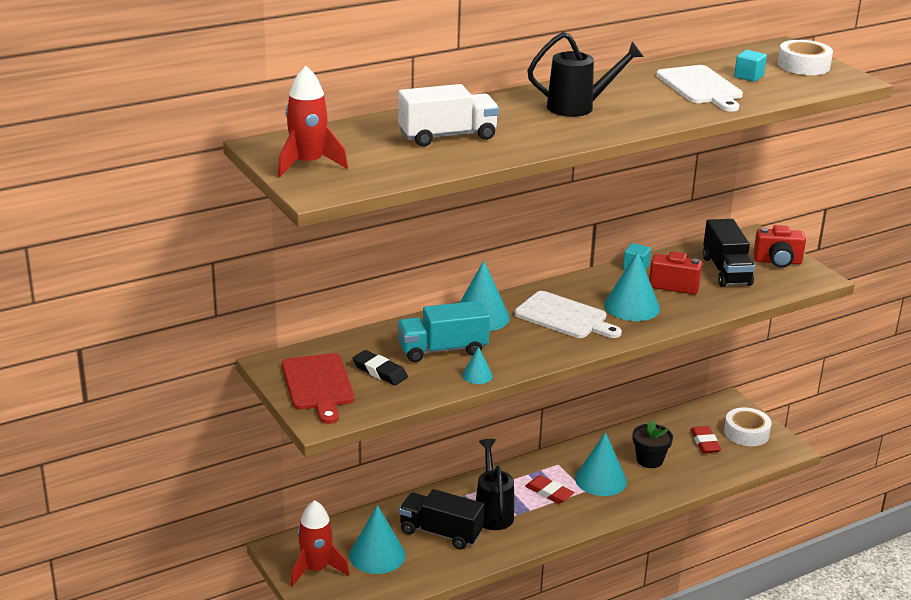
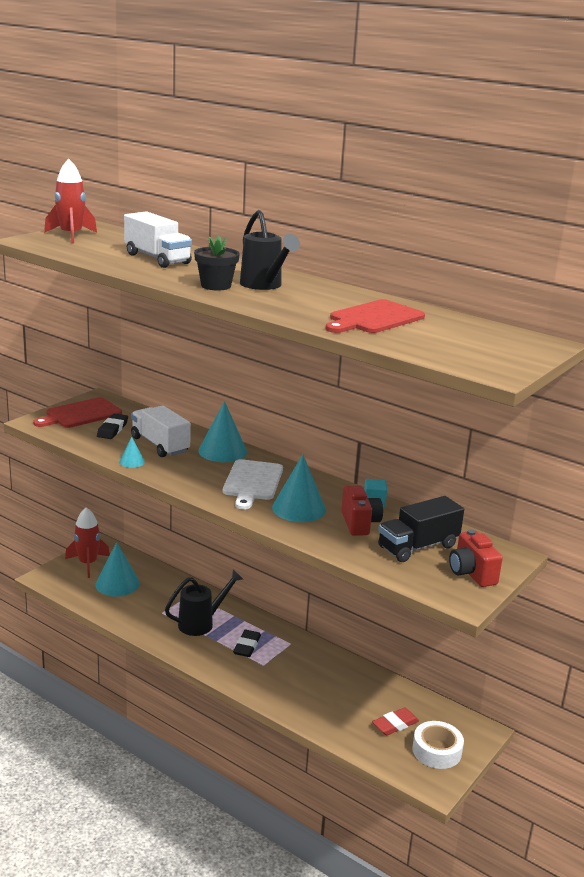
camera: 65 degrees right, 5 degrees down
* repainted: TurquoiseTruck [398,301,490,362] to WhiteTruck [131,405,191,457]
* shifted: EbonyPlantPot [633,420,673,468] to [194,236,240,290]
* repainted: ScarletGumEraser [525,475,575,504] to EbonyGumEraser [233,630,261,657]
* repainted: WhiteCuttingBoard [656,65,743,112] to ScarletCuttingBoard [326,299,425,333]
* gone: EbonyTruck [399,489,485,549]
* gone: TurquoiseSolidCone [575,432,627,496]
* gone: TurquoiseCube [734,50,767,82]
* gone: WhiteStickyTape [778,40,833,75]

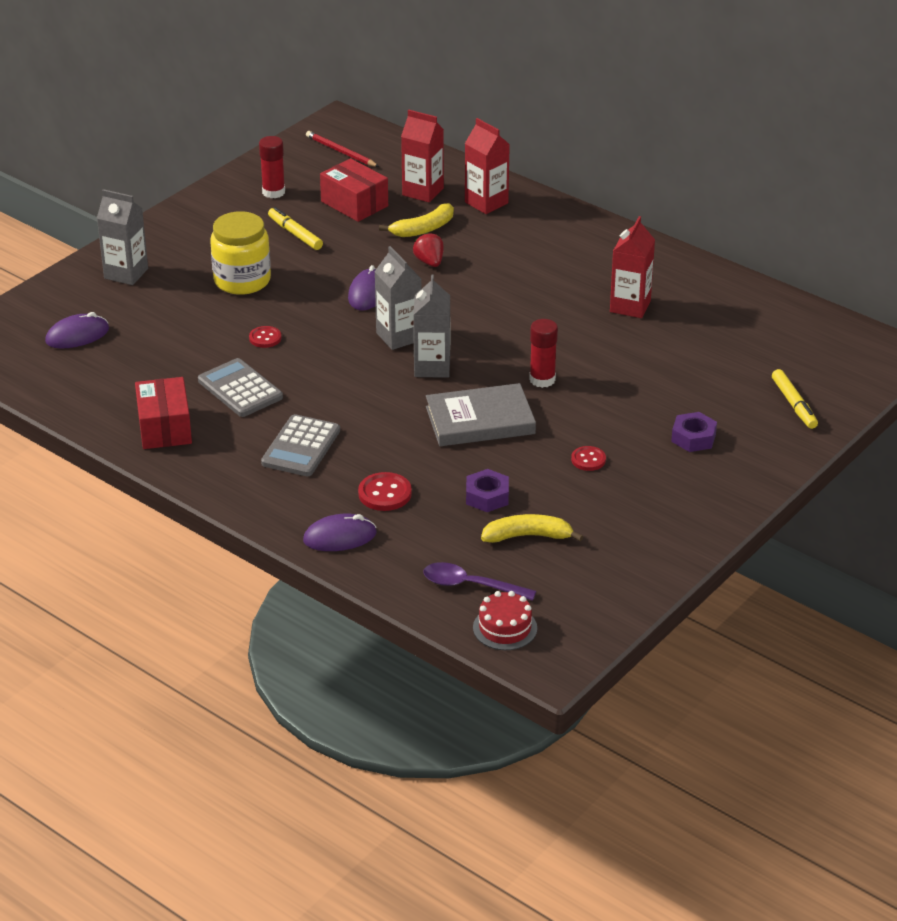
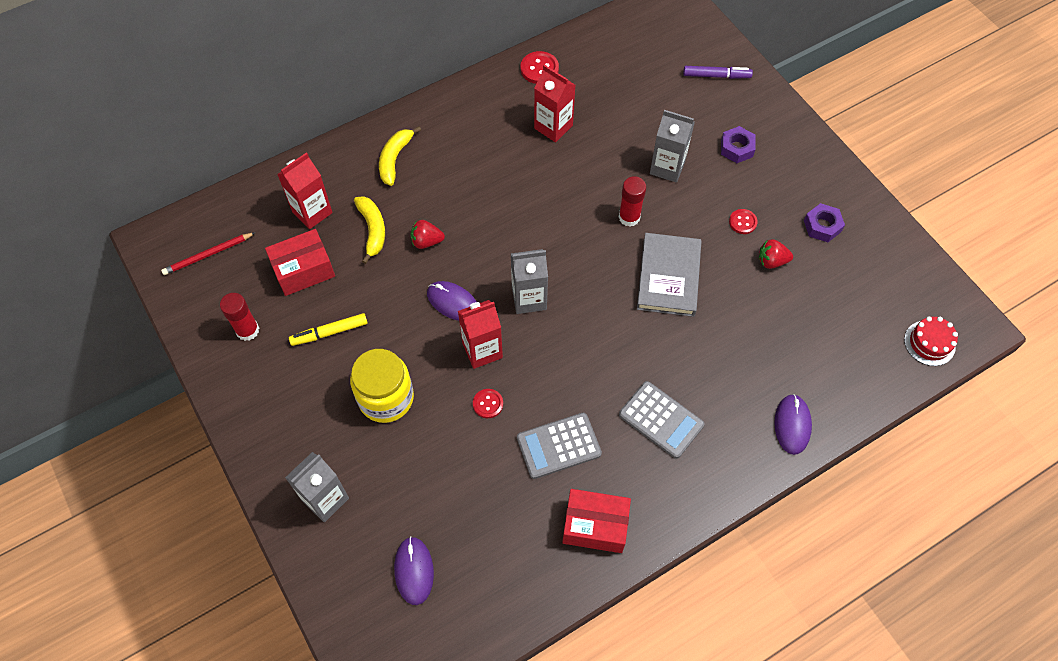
camera: 70 degrees left, 25 degrees up
* shifted: BrightYellowToyBanana [481,514,583,543] to [379,126,421,186]
* shifted: ScarletCarton [465,118,510,214] to [458,300,503,369]
* shifted: ScarletSewingButton [358,472,412,511] to [521,51,559,84]
* shifted: GreyCarton [413,274,450,378] to [650,110,695,183]
* repainted: BrightYellowMarkerPen [772,369,818,429] to PurpleMarkerPen [683,66,753,79]
* new: ScarletBerry [759,239,793,269]
* shifted: PurpleHexNut [466,469,509,512] to [804,203,845,242]
* gone: PurpleTablespoon [423,562,536,601]

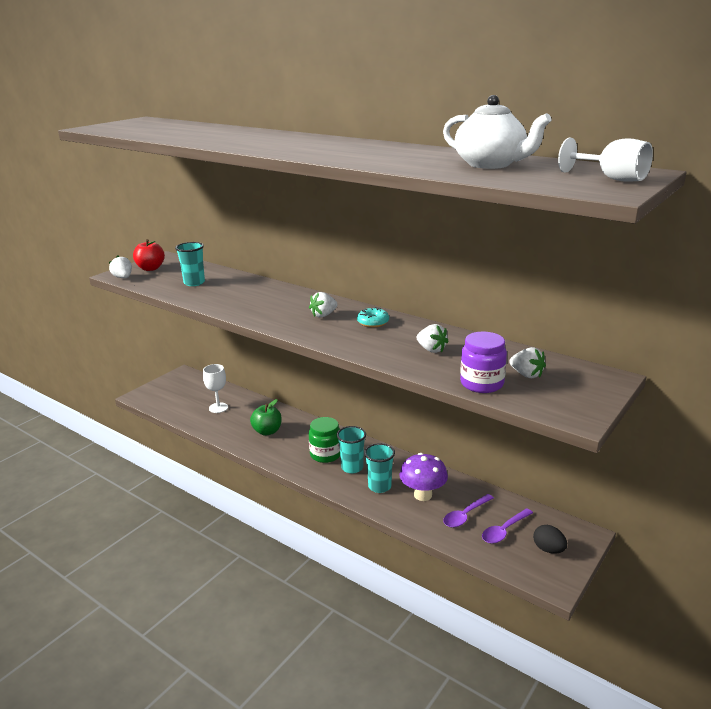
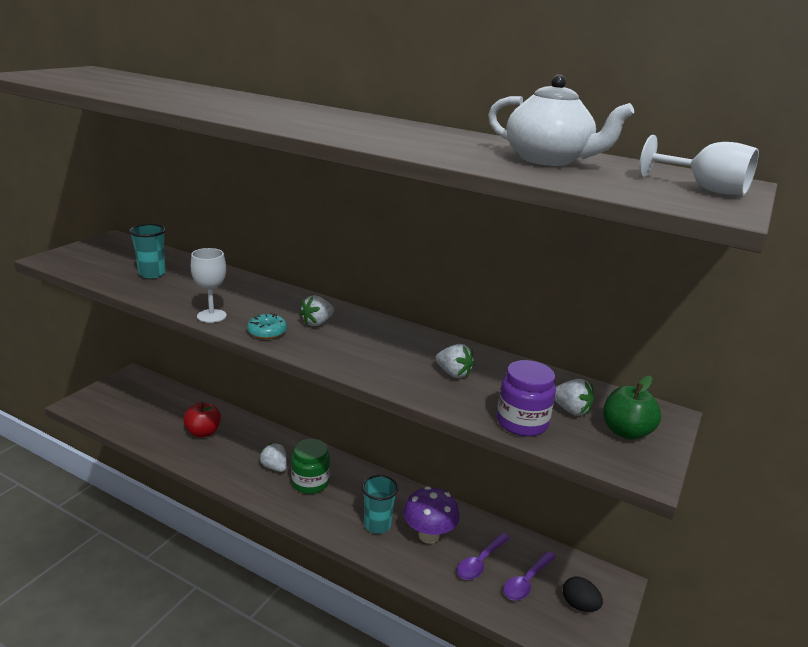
camera: 10 degrees left, 0 degrees up
* shifted: ScarletAppleFruit [133,239,165,271] to [183,402,221,437]
* shifted: WhiteChalice [203,364,228,413] to [191,248,227,323]
* shifted: TurquoiseDoughnut [357,307,389,328] to [247,313,287,339]
* shifted: WhiteBerry [109,256,132,278] to [259,443,287,472]
* shifted: GreenAppleFruit [250,399,282,436] to [603,376,661,440]
* gone: TurquoiseBeaker [337,426,366,474]

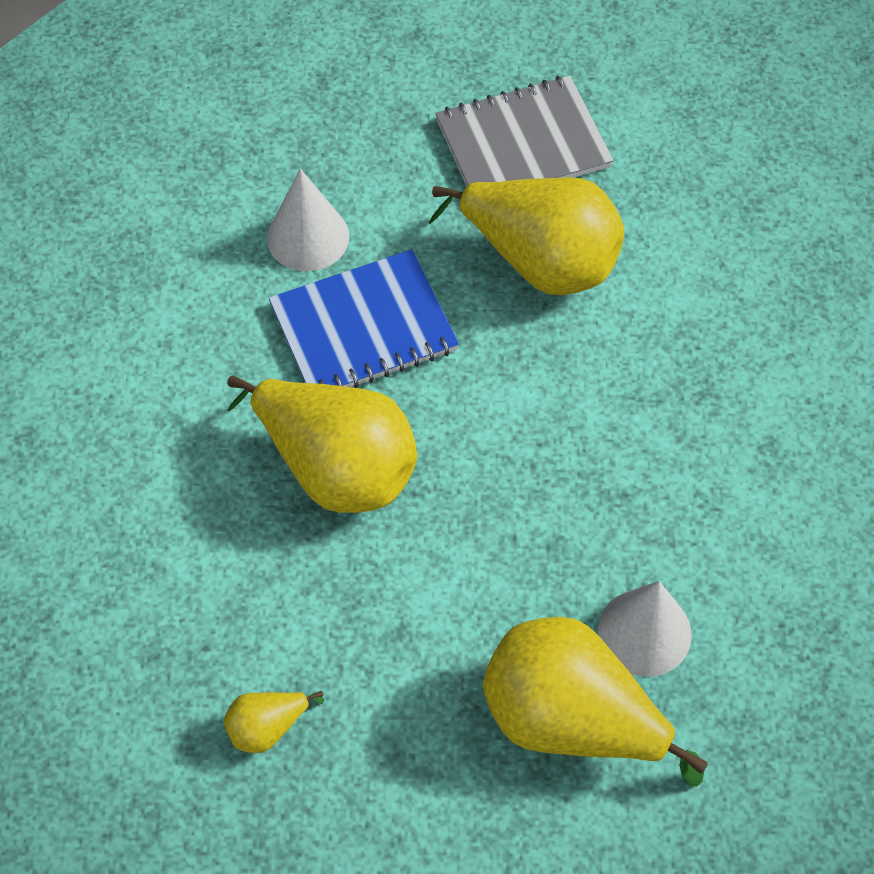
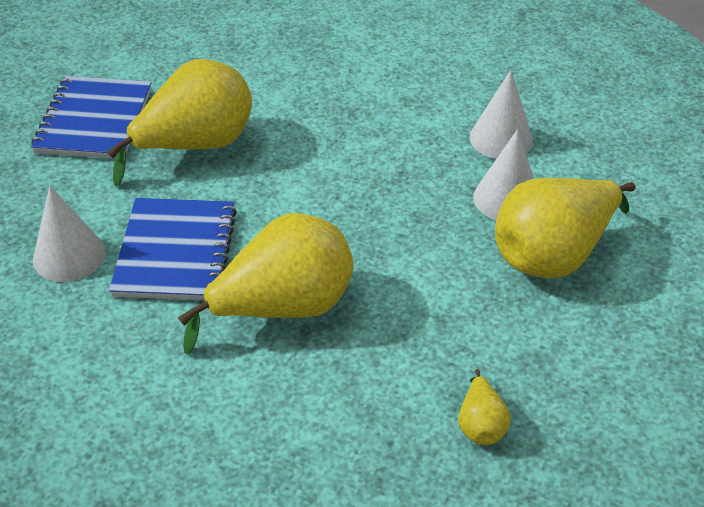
camera: 65 degrees left, 15 degrees down
* repainted: GreyNotebook [435,76,614,186] to CobaltNotebook [31,76,151,159]
* new: WhiteSolidCone [470,70,533,159]

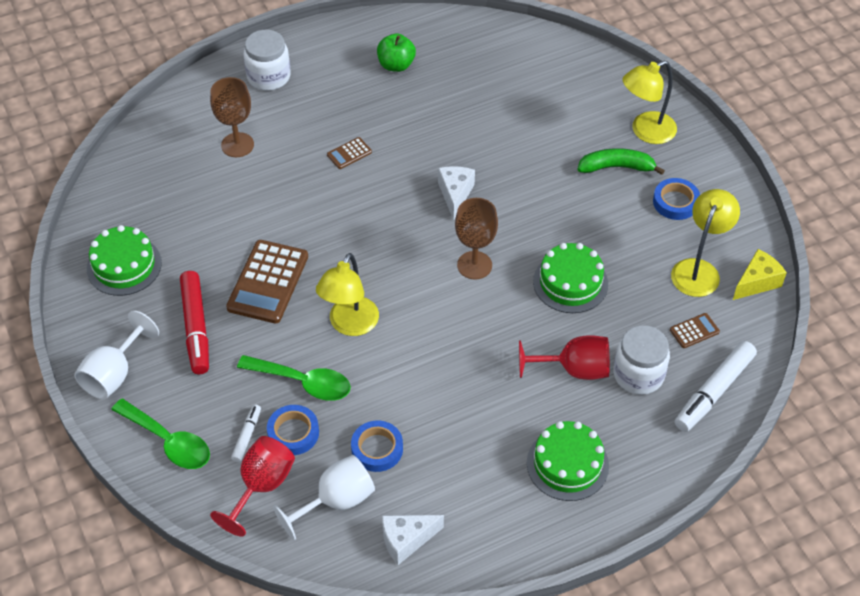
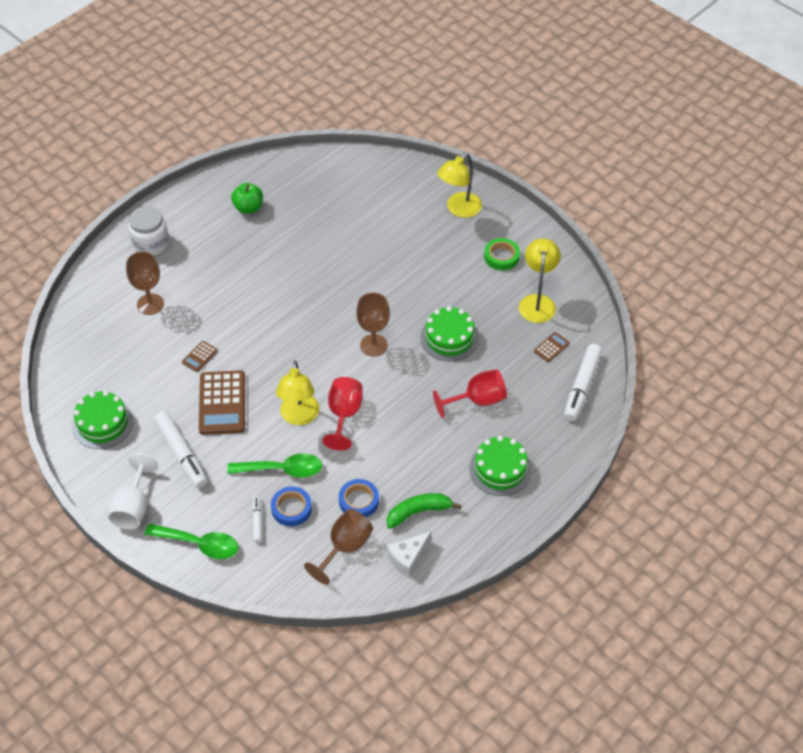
camera: 20 degrees left, 0 degrees up
* repainted: ScarletMarkerPen [180,271,209,374] to WhiteMarkerPen [154,411,208,488]
* shifted: RussetAddingMachine [327,137,372,169] to [182,341,218,372]
* repainted: WhiteChalice [273,455,375,540] to RussetChalice [304,509,373,585]
* shifted: ScarletChalice [210,436,295,537] to [322,377,363,451]
* shifted: GreenToyBanana [577,148,665,175] to [387,493,462,529]
* repainted: CobaltStickyTape [653,178,700,220] to GreenStickyTape [484,238,520,270]
* gone: WhitePieceOfCheese [438,166,475,220]
* gone: WhiteJar [613,325,670,395]
* gone: BrightYellowPieceOfCheese [733,249,787,300]

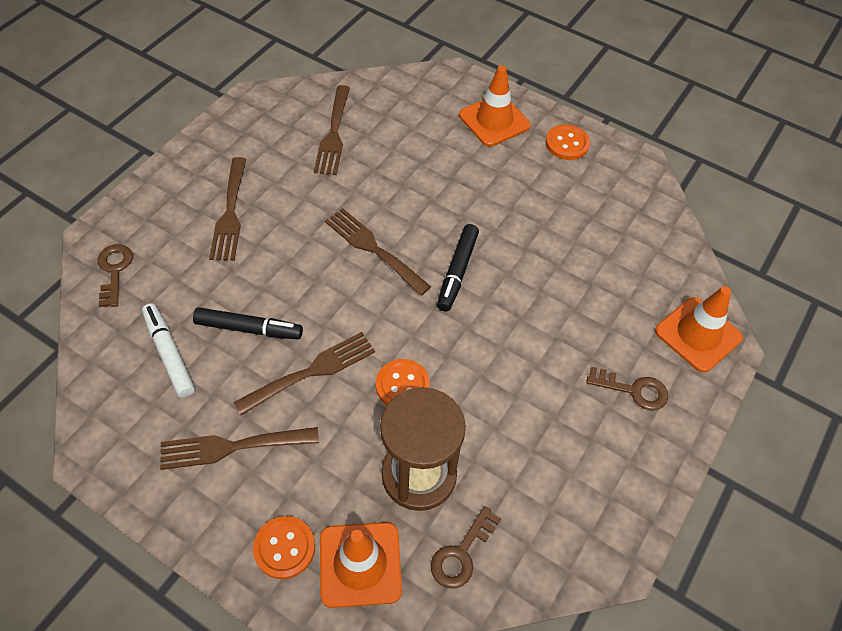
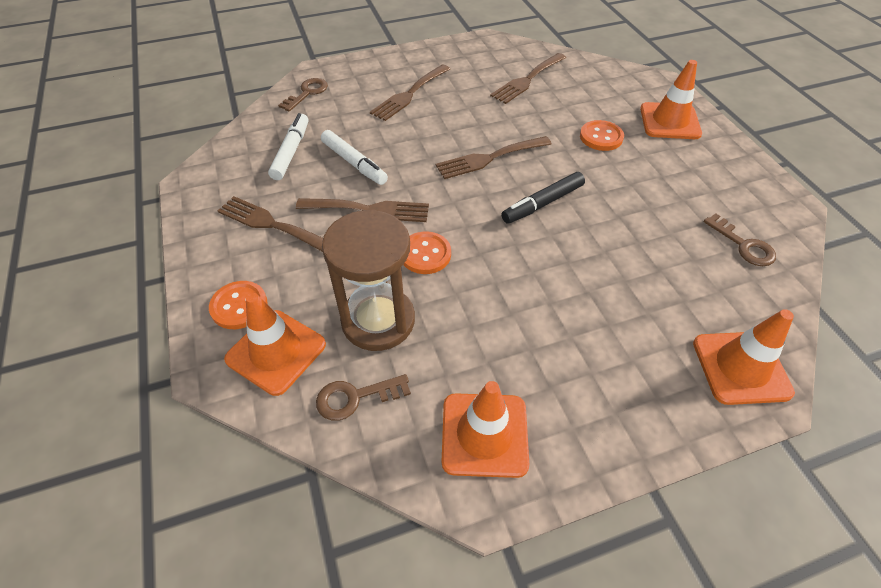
camera: 40 degrees right, 5 degrees down
* repainted: EbonyMarkerPen [193,307,303,339] to WhiteMarkerPen [321,130,388,185]
* rotated: RussetDinnerFork [325,208,431,296] = [436,136,552,179] 105 degrees counterclockwise
* new: OrangeTrafficCone [442,381,529,478]
* shifted: OrangeSewingButton [545,124,590,160] to [580,120,624,151]
* shifted: RussetLatchkey [586,367,668,410] to [703,213,776,266]

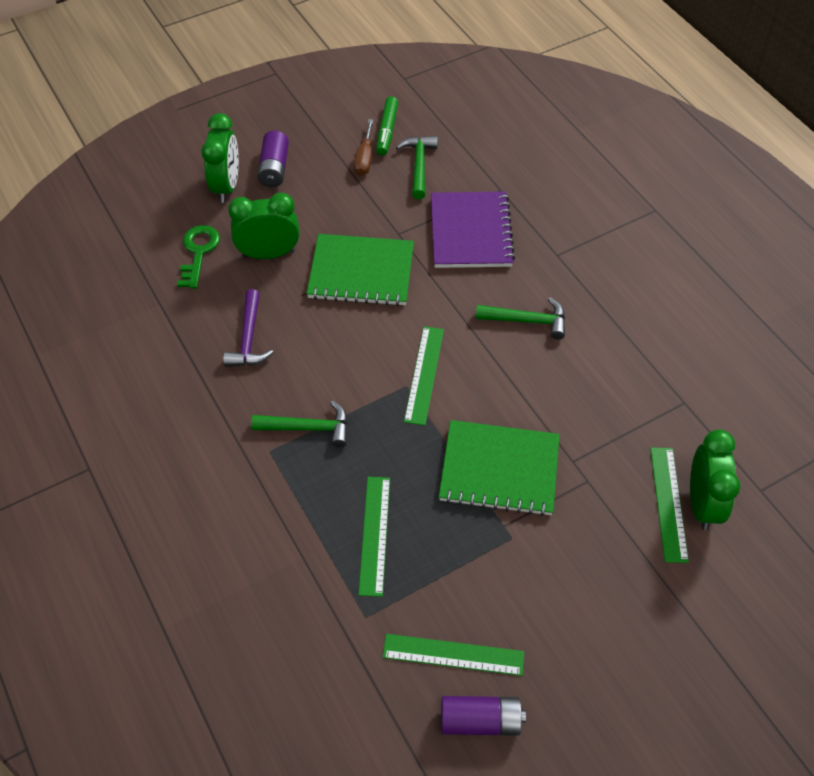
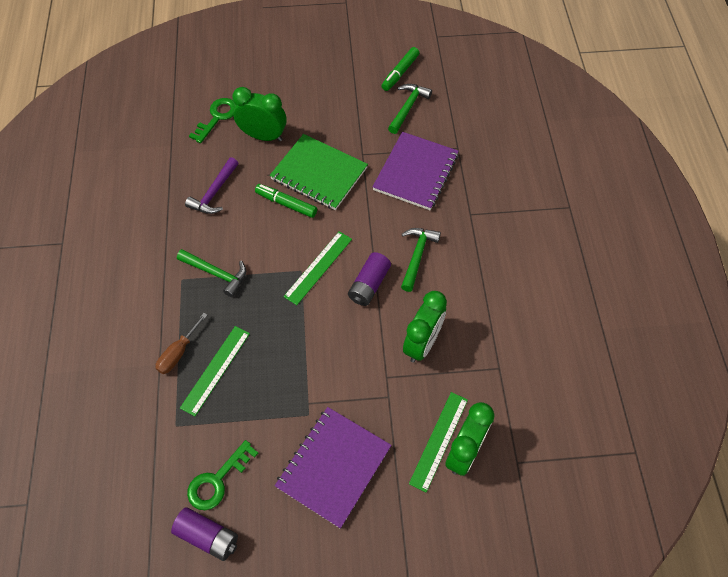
camera: 25 degrees right, 5 degrees up
* shifted: RussetScrewdriver [354,119,373,176] to [156,313,207,374]
* swapped: GreenStraightedge [382,634,524,676] to GreenLatchkey [187,440,258,510]
* new: GreenMarkerPen [255,184,317,218]
* new: PurpleNotebook [275,407,391,529]
* shifted: PurpleAaBattery [257,130,289,187] to [348,252,391,306]
* rotated: GreenHammer [476,297,565,340] = [401,228,441,292] 105 degrees counterclockwise
* shifted: GreenBedsideClock [201,113,239,203] to [403,291,447,363]
* gone: GreenNotebook [439,420,560,516]

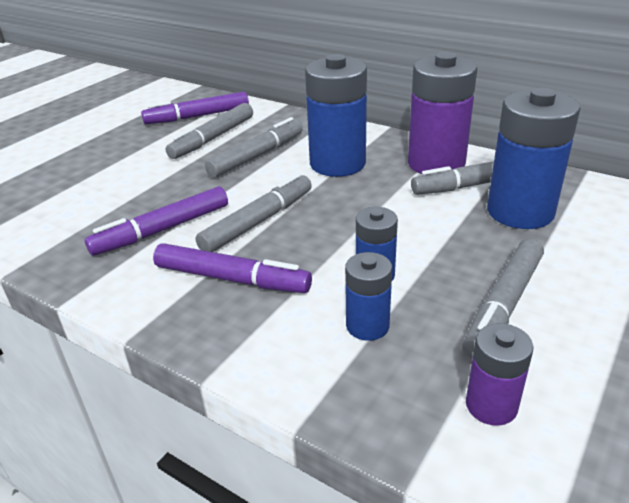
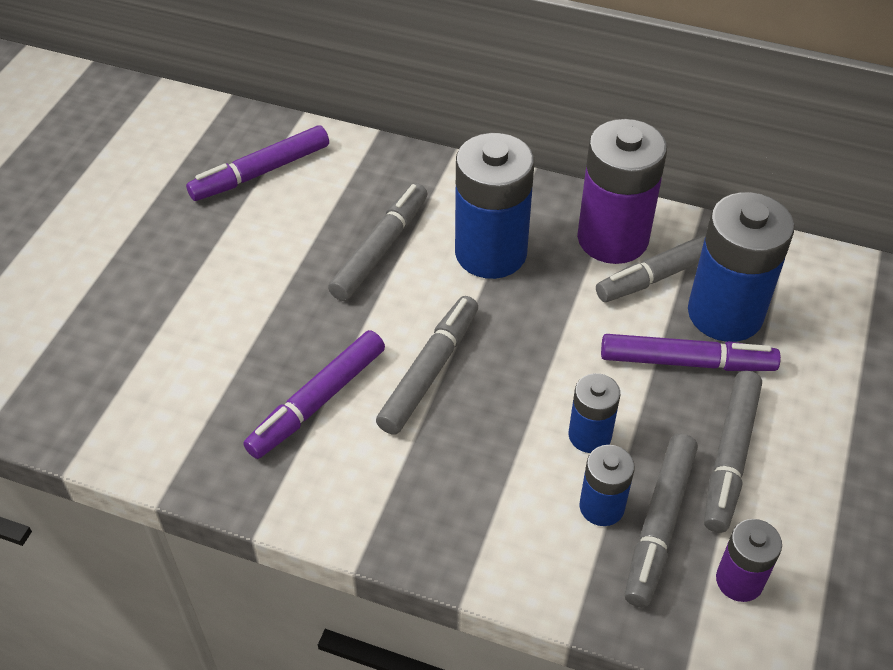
camera: 15 degrees left, 15 degrees up
* shifted: PurpleMarkerPen [153,243,312,293] to [601,334,781,371]
* shifted: GreyMarkerPen [165,103,253,159] to [625,434,698,607]

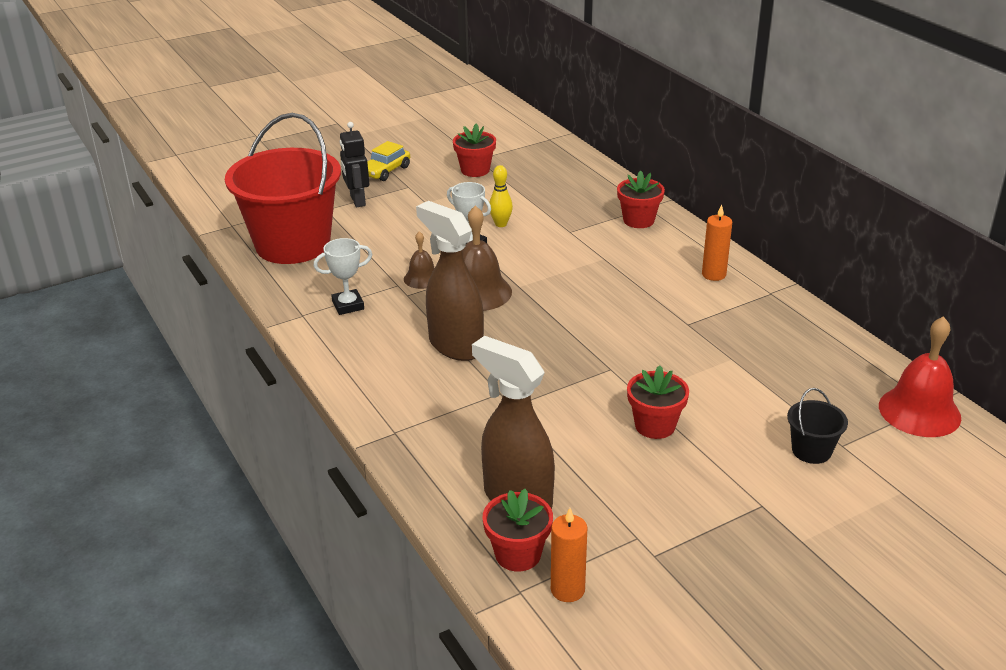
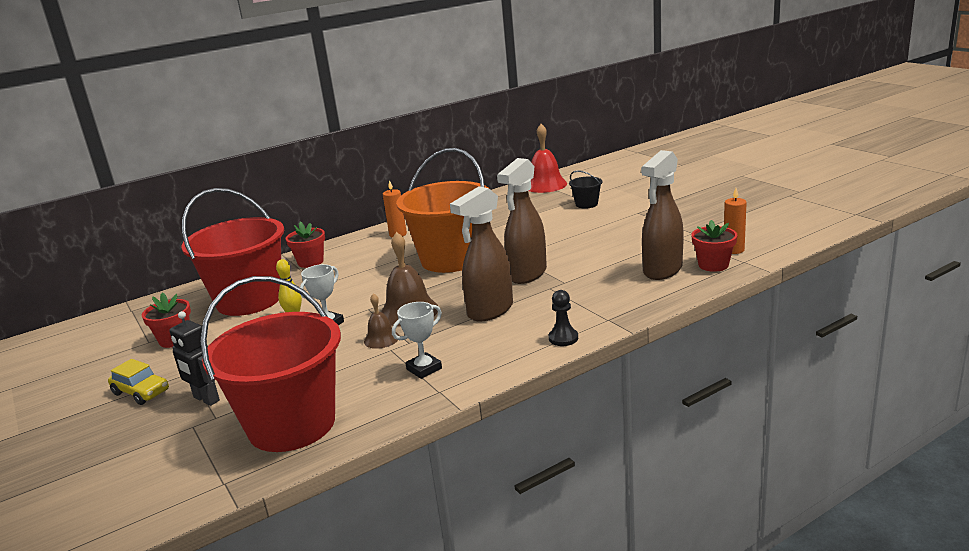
camera: 90 degrees left, 10 degrees down
* rotated: EbonyToyRobot [340,122,369,207] = [169,311,220,406] 60 degrees clockwise
* new: ScarletSandBucket [182,188,284,316]
* rotated: WhiteAwardCup [314,238,373,315] = [392,302,442,379] 75 degrees clockwise
* new: OrangeSandBucket [396,148,488,273]
* new: RussetSprayBottle [497,158,547,284]
* new: EbonyChessPawn [549,290,578,346]
* gone: ScarletPlantPot [627,365,689,439]

